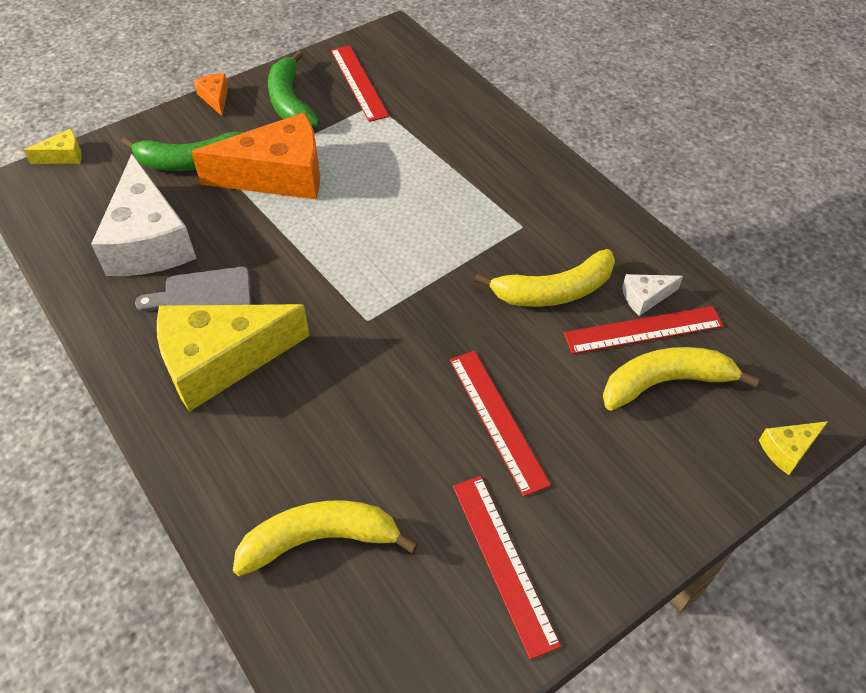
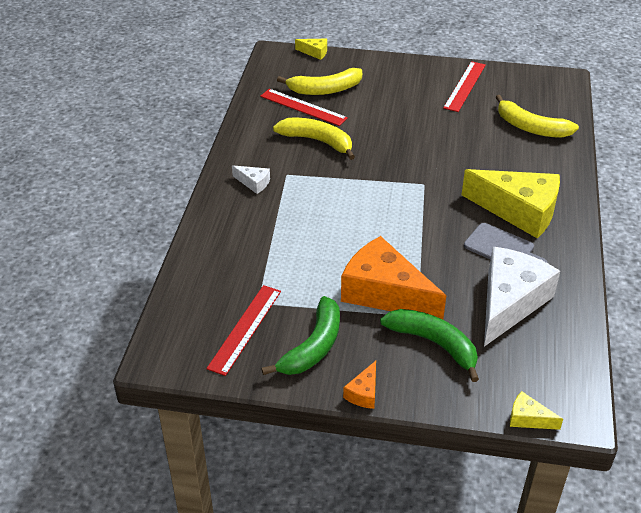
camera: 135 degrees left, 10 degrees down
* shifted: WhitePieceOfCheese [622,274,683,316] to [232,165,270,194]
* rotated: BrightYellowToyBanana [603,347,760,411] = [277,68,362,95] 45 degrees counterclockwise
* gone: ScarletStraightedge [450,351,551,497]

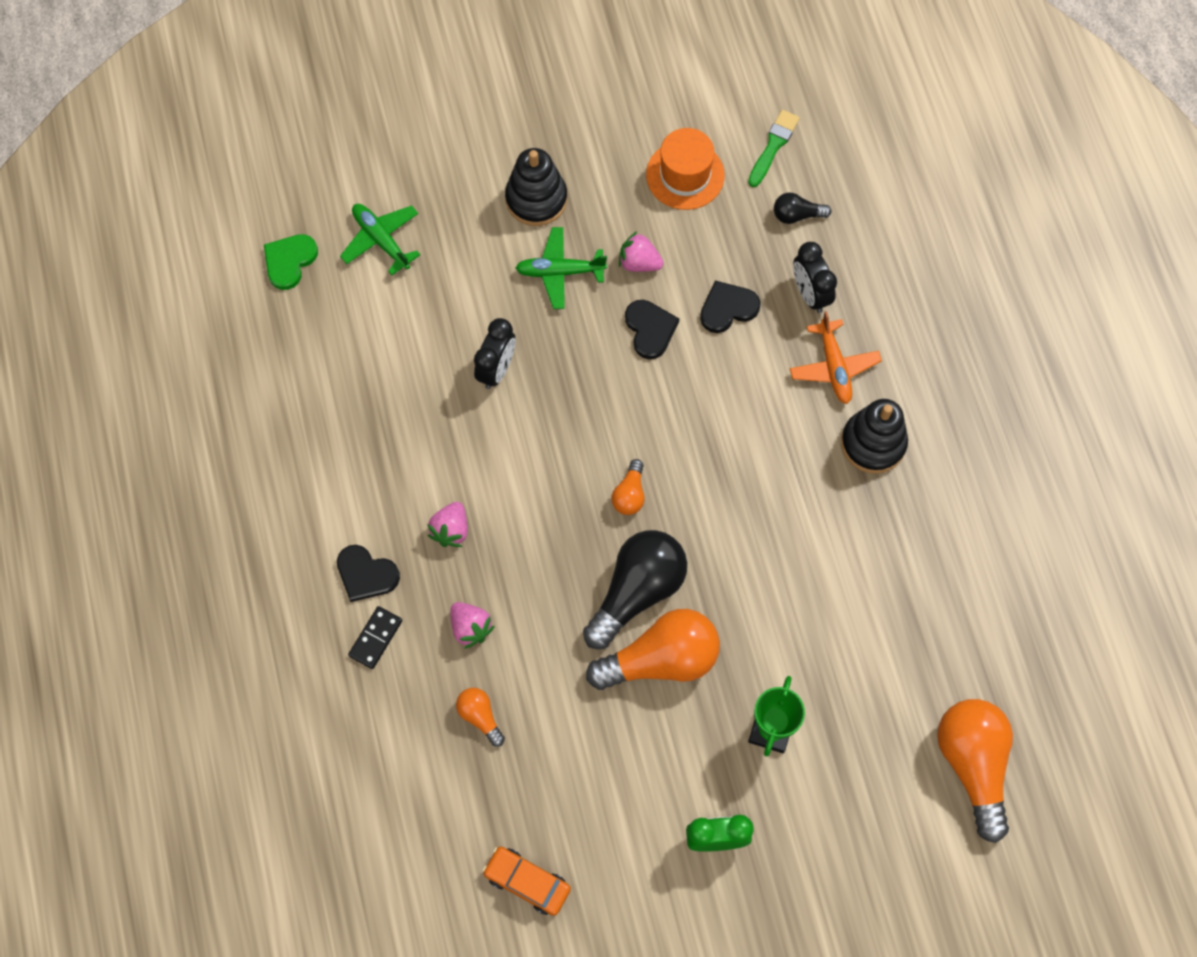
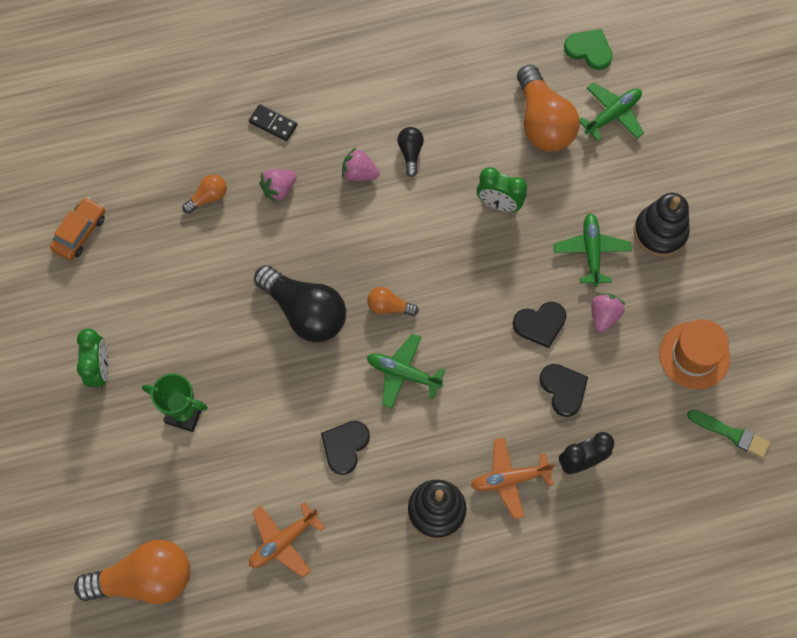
camera: 90 degrees right, 0 degrees up
* new: OrangeAeroplane [249,502,325,577]
* shifted: EbonyHeartShape [337,545,400,602] to [321,421,370,475]
* new: GreenAeroplane [367,334,445,409]
* shifted: EbonyLightBulb [774,193,832,224] to [398,127,424,177]
* repainted: EbonyBedsideClock [474,318,515,389] to GreenBedsideClock [477,167,527,212]
* shifted: OrangeLightBulb [586,609,720,690] to [517,65,580,152]

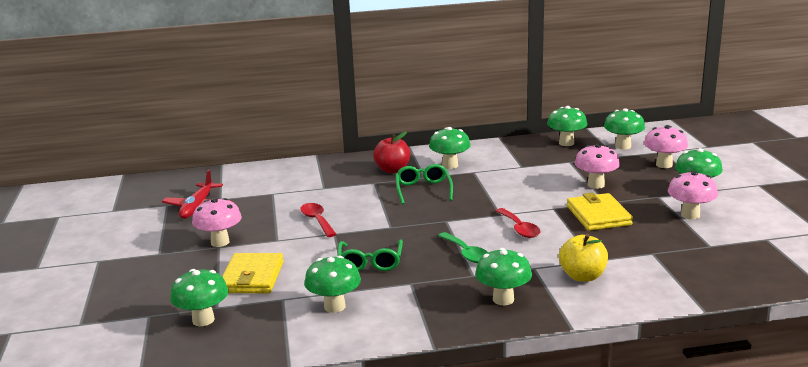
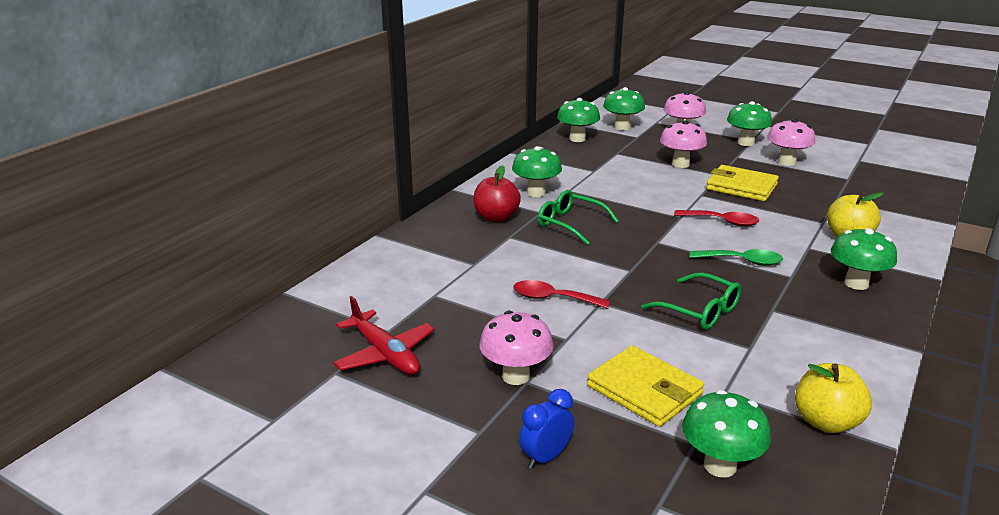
camera: 50 degrees left, 5 degrees up
* new: CobaltBedsideClock [519,389,574,469]
* new: BrightYellowAppleFruit [795,363,872,433]
* gone: GreenToadstool [304,256,361,313]

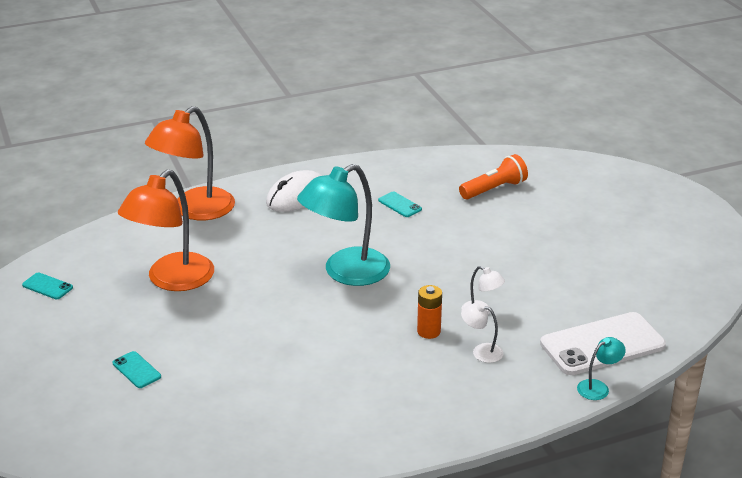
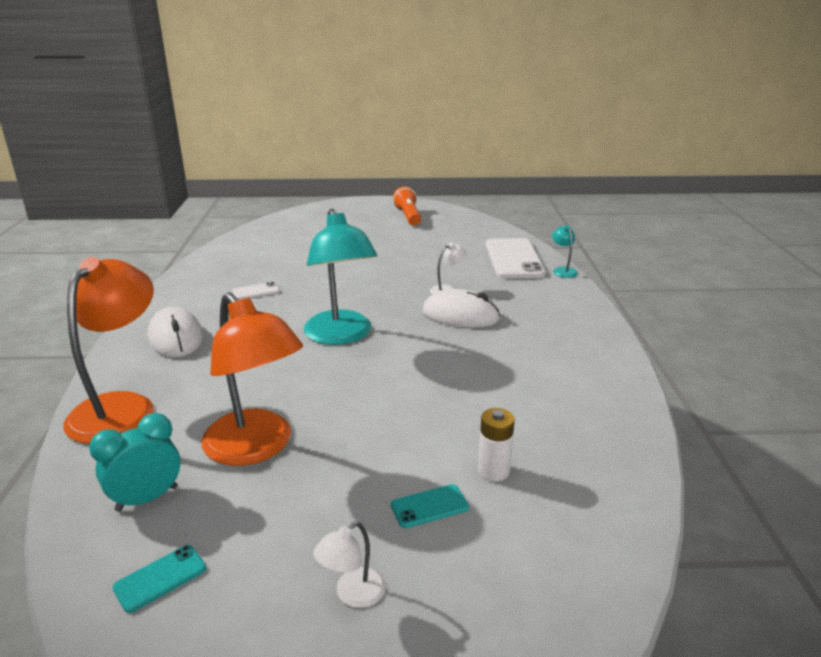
camera: 70 degrees left, 5 degrees down
* rotated: OrangeReadingLamp [145,106,235,220] = [63,257,154,444] 135 degrees counterclockwise
* new: TurquoiseBedsideClock [89,413,181,512]
* repainted: TurquoisePhone [378,192,422,217] to WhitePhone [232,282,280,300]
* shifted: WhiteReadingLamp [461,303,504,363] to [313,521,386,608]
* shifted: OrangePocketTorch [459,154,528,199] to [393,186,421,225]
* swapped: OrangeAaBattery [417,285,442,339] to WhiteComputerMouse [422,289,501,328]
* new: WhiteAaBattery [478,408,515,481]

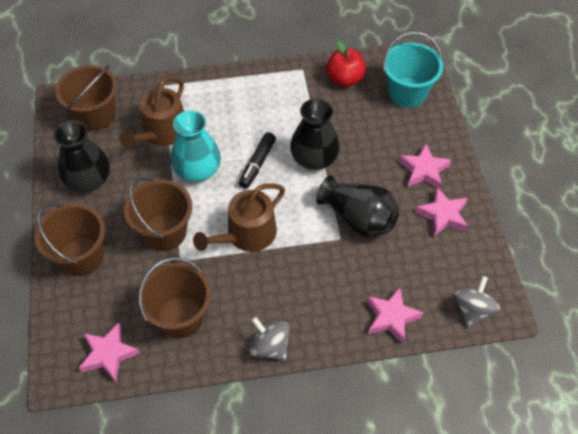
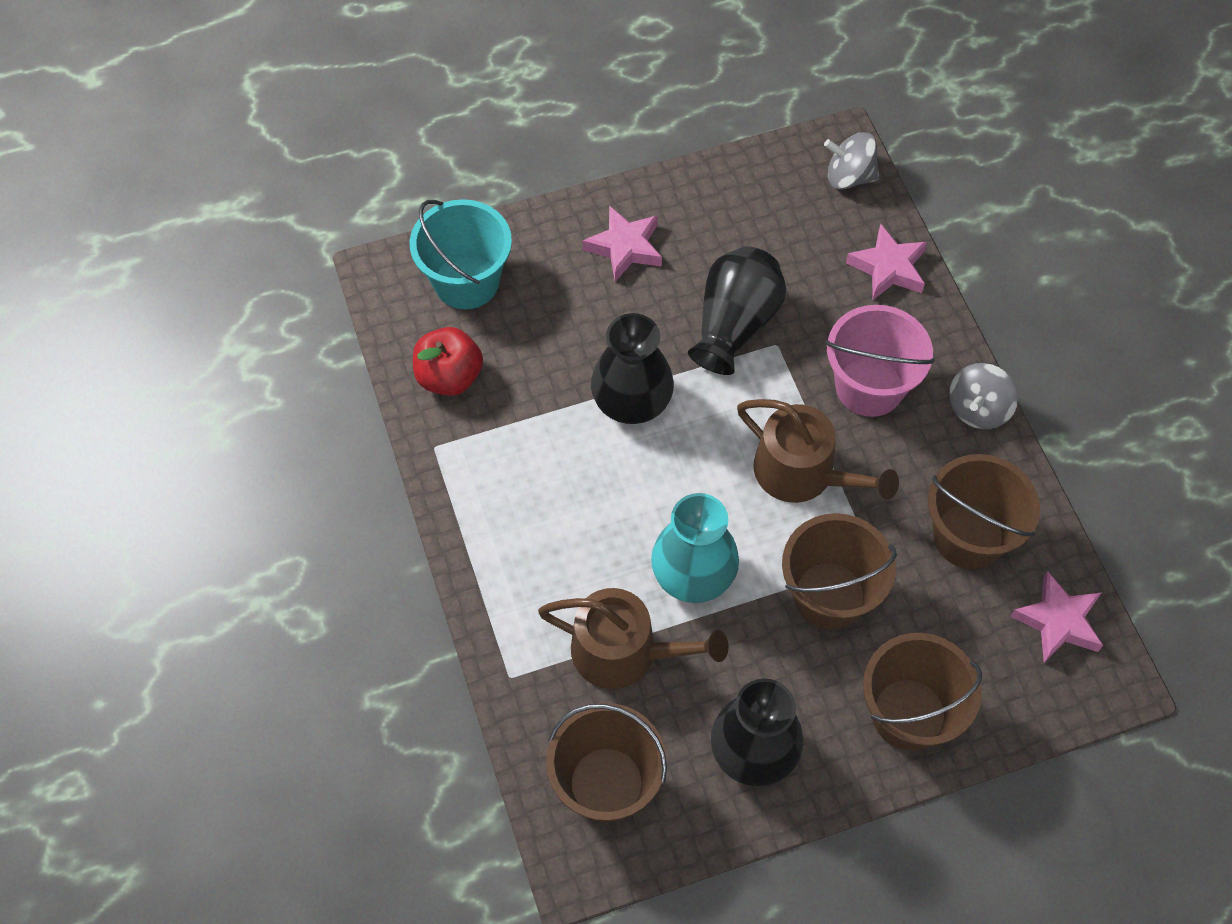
camera: 100 degrees left, 5 degrees up
* new: RosySandBucket [825,305,935,417]
* gone: EbonyMarkerPen [239,132,276,189]
* gone: RosyStar [415,187,468,237]

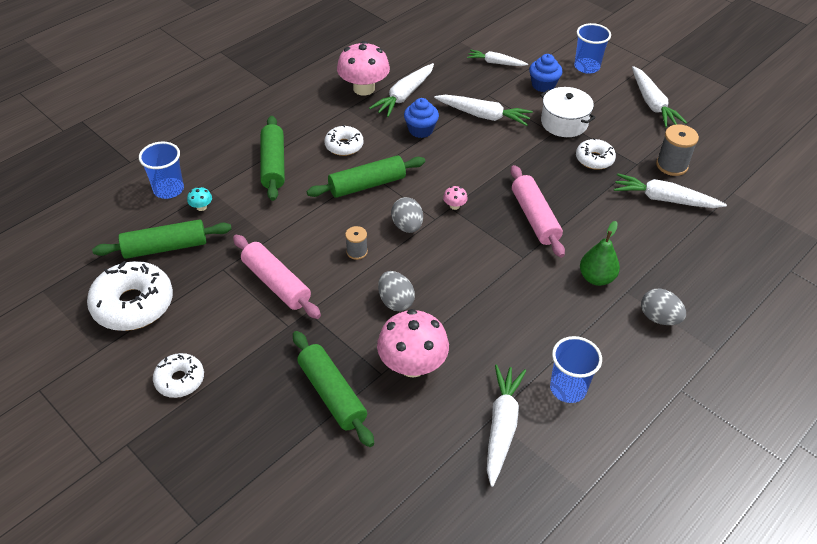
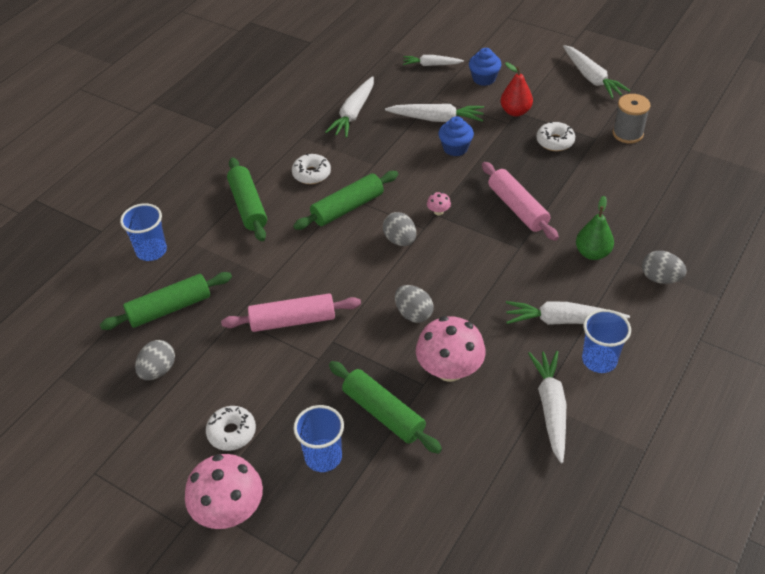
camera: 10 degrees left, 0 degrees up
* swapped: WhiteDoughnut [87,261,173,331] to GreyEggShape [135,340,175,380]
* shifted: RosyToadstool [337,41,390,95] to [185,454,263,529]
* rotated: RosyPastryRoller [233,235,321,319] = [221,294,361,332] 45 degrees counterclockwise
* shifted: CobaltBeaker [574,23,611,74] to [293,405,344,472]
* shifted: CobaltCupcake [404,98,439,138] to [438,116,474,156]
* swapped: WhiteStockpot [540,87,596,137] to ScarletPear [500,62,533,117]
* shifted: WhiteRootVegetable [614,173,727,208] to [506,301,630,325]
* gone: TurquoiseToadstool [187,187,212,211]
* gone: GreySpool [345,226,368,260]

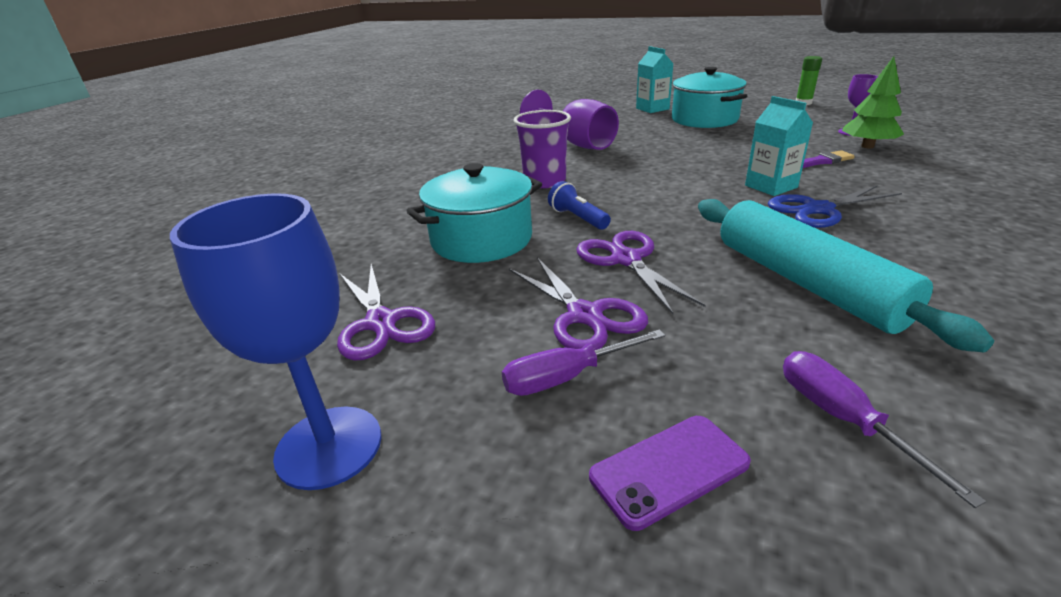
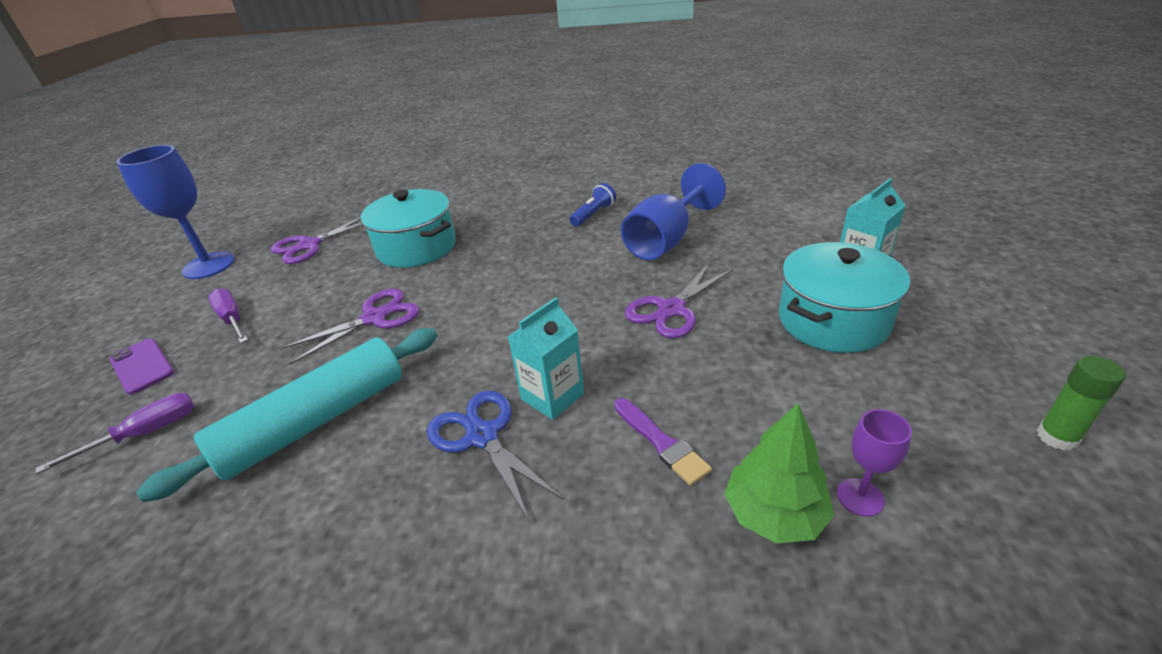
camera: 75 degrees right, 5 degrees up
* shifted: CobaltPocketTorch [548,181,611,230] to [569,183,616,227]
* repainted: PurpleChalice [520,89,619,150] to CobaltChalice [621,163,726,260]
* shifted: PurpleShears [509,257,648,350] to [625,262,734,339]
* gone: PurpleBeaker [514,110,571,188]

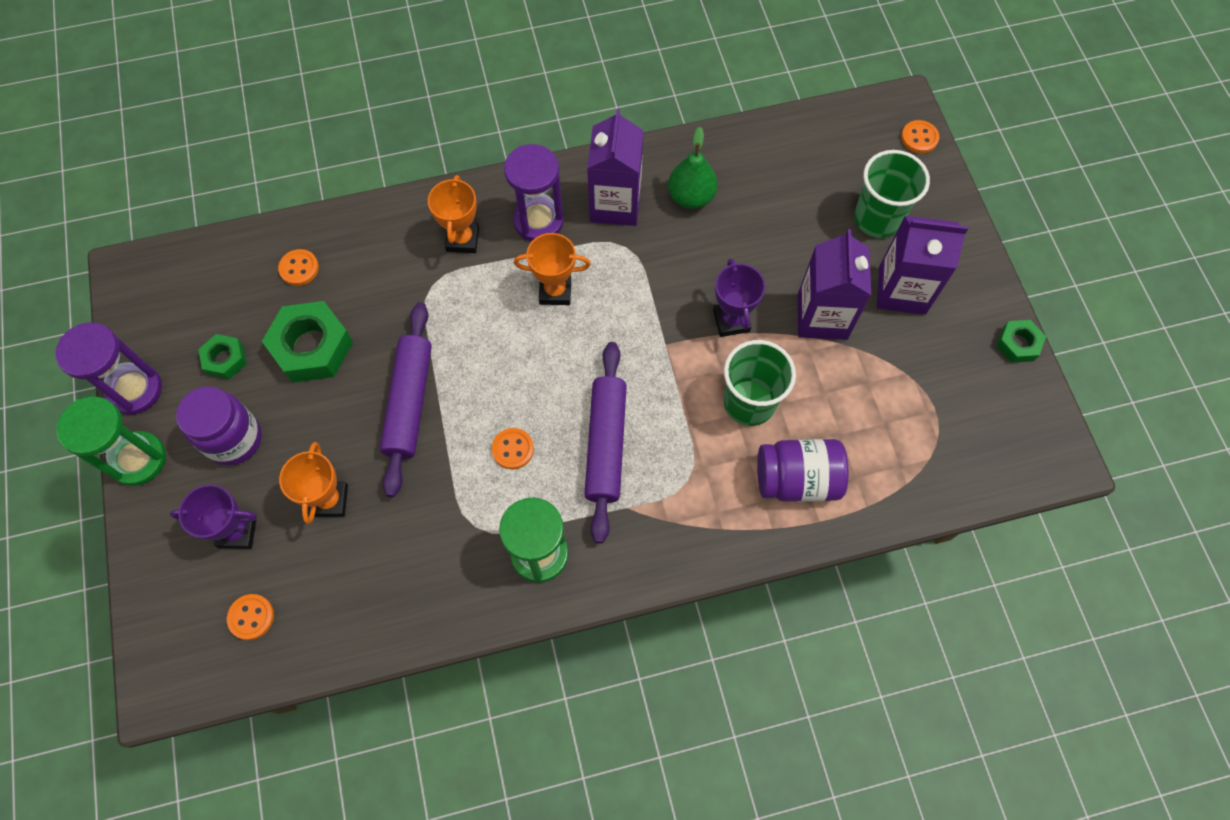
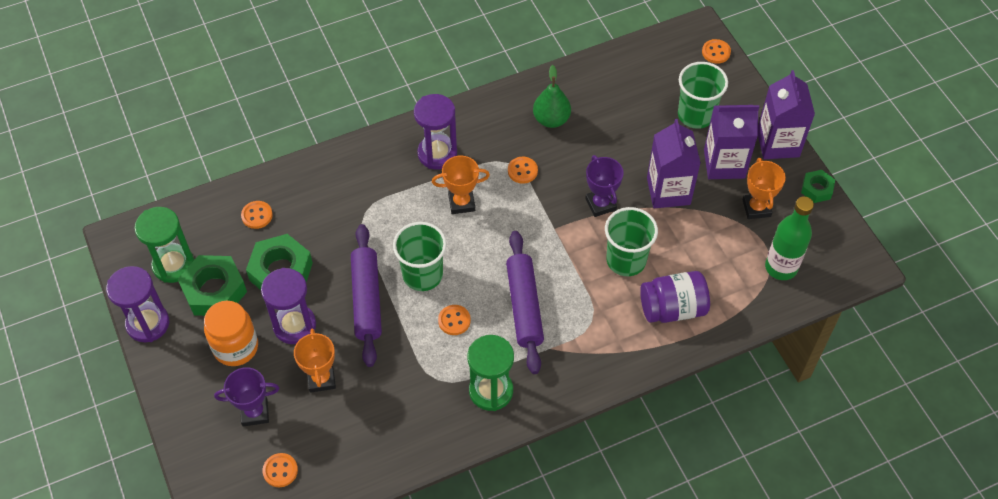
camera: 10 degrees left, 10 degrees down
* shifted: GreenHourglass [56,396,166,486] to [134,207,194,283]
* scaled: GreenHexNut [198,334,247,379] = [178,255,247,316] x1.83
* repainted: PurpleJar [176,387,262,465] to OrangeJar [204,301,258,366]
* new: PurpleHourglass [261,268,316,344]
* new: GreenBeaker [393,222,447,291]
* new: OrangeSewingButton [508,157,538,184]
* shifted: OrangeAwardCup [428,175,479,253] to [743,158,786,219]
* shifted: PurpleCarton [587,109,644,226] to [758,70,815,159]
* new: GreenFlask [765,196,814,280]

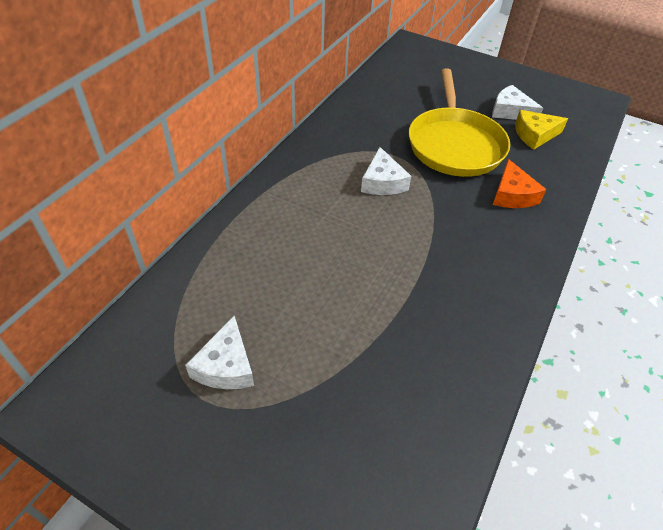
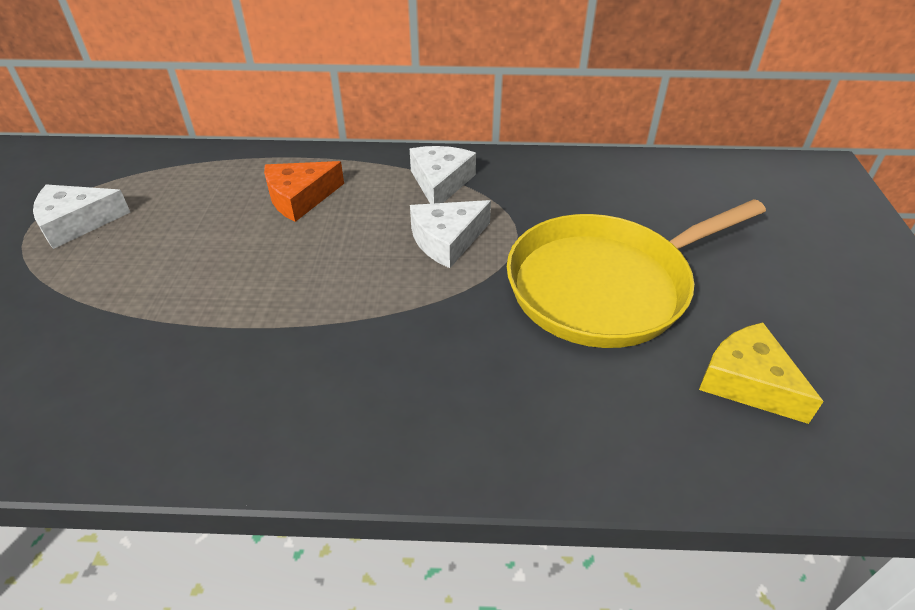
camera: 65 degrees right, 5 degrees down
* shifted: OrangePieceOfCheese [493,159,547,208] to [264,161,344,222]
* shifted: WhitePieceOfCheese [492,85,543,120] to [410,146,476,204]

